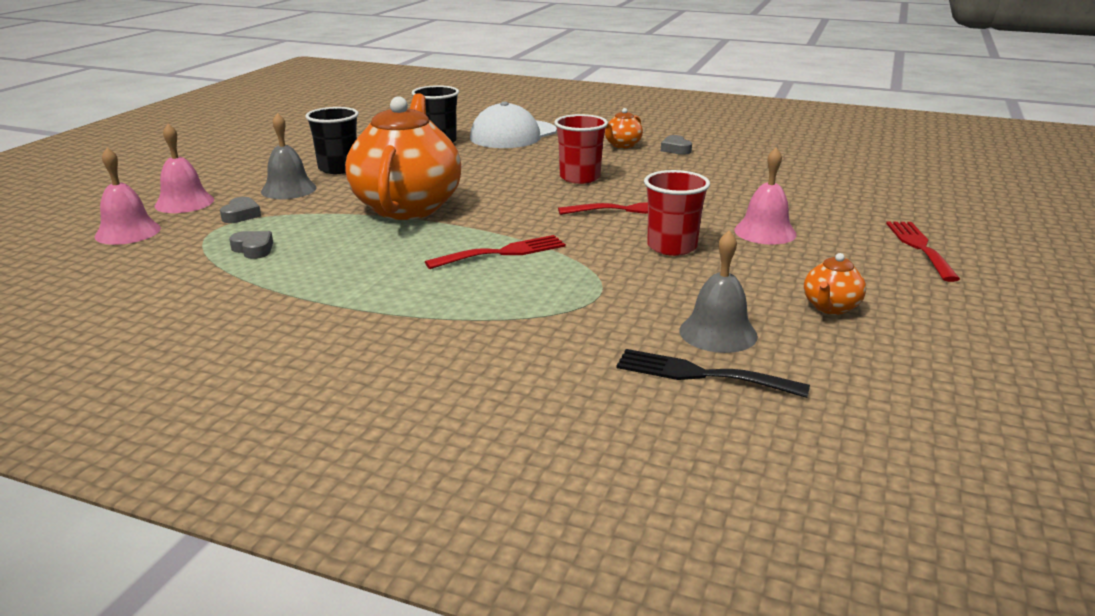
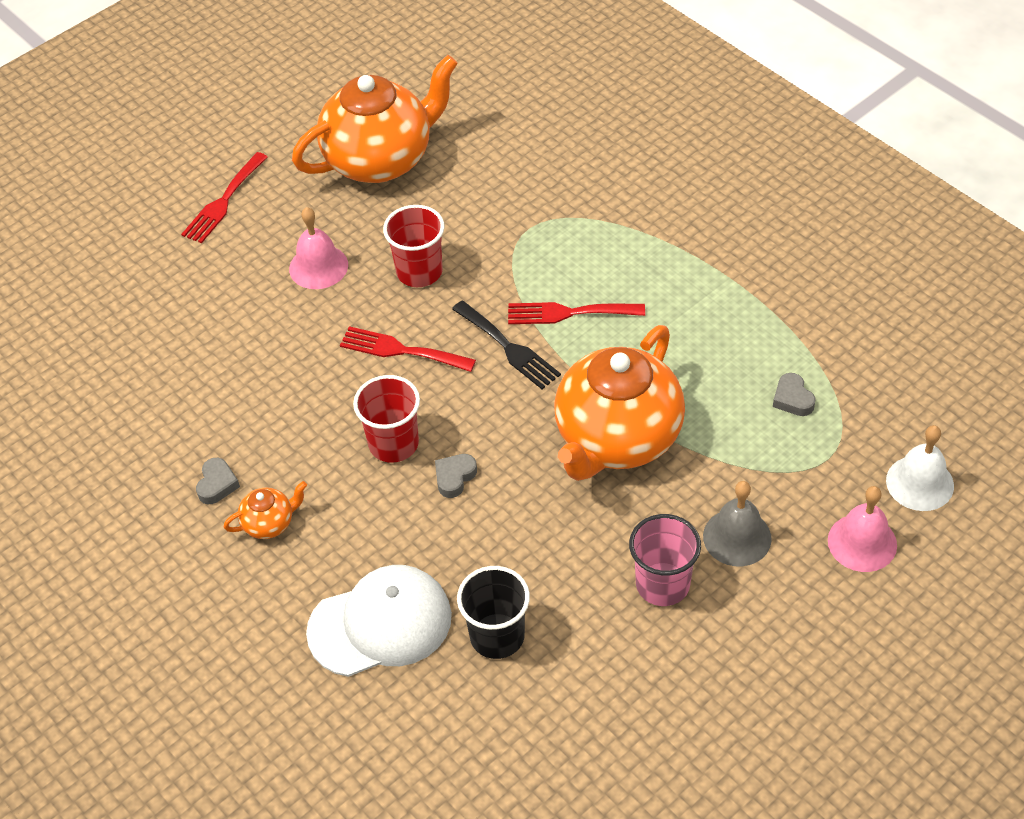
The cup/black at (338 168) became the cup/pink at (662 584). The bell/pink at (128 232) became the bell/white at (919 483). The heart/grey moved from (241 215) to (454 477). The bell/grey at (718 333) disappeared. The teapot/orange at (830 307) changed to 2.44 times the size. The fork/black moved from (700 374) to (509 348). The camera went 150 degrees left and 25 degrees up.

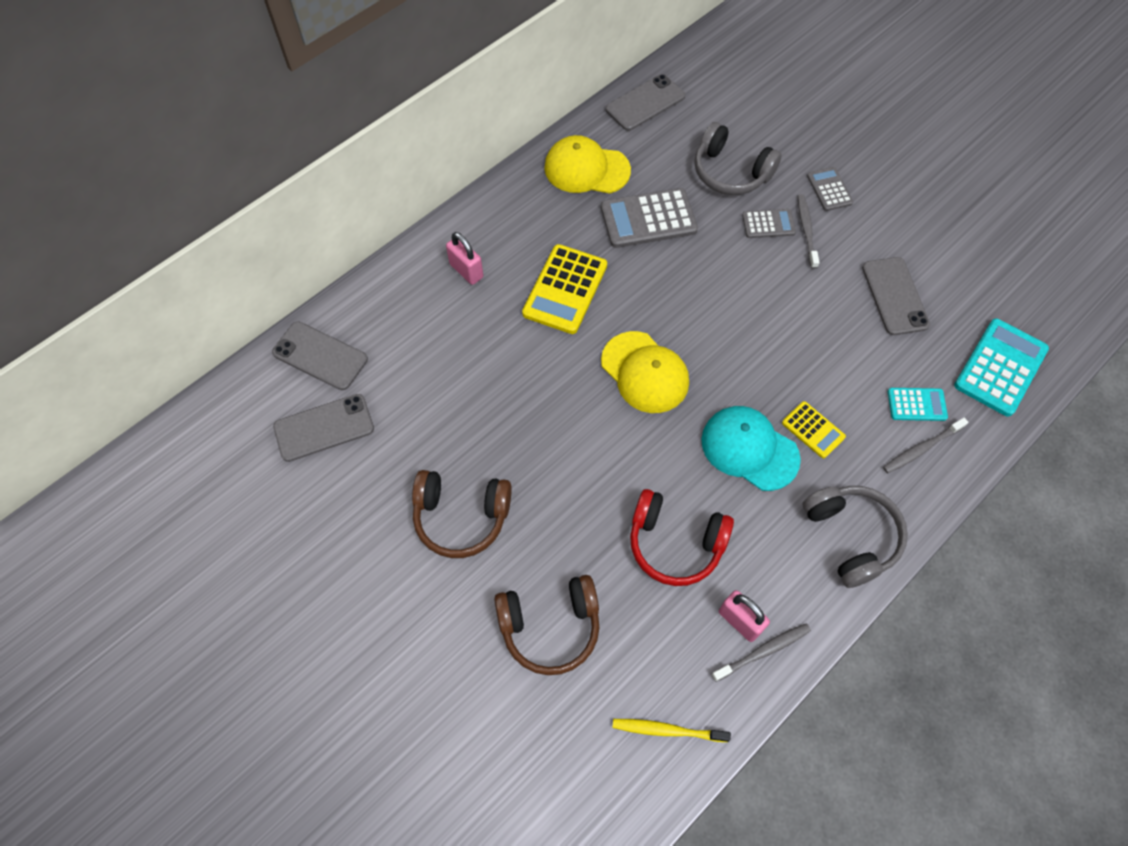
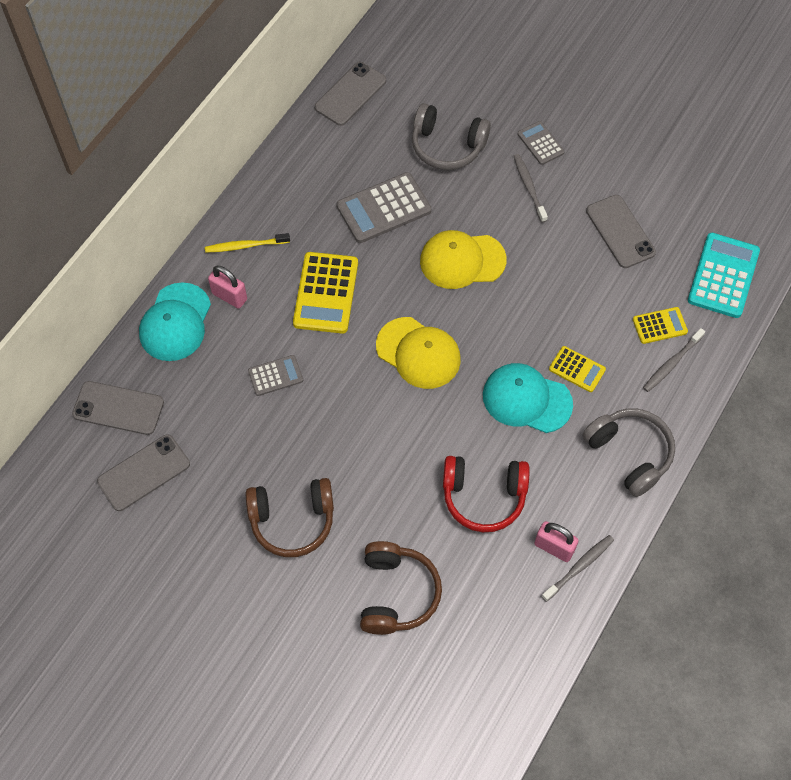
The cap/yellow moved from (586 169) to (462 260). The calculator/grey moved from (768 224) to (275 376). The calculator/turquoise at (916 404) became the calculator/yellow at (659 326). The headphones/brown at (550 627) turned 60 degrees counterclockwise. The toothbrush/yellow moved from (666 730) to (245 246). The cap/turquoise at (175 322) appeared. The camera went 15 degrees left and 0 degrees up.

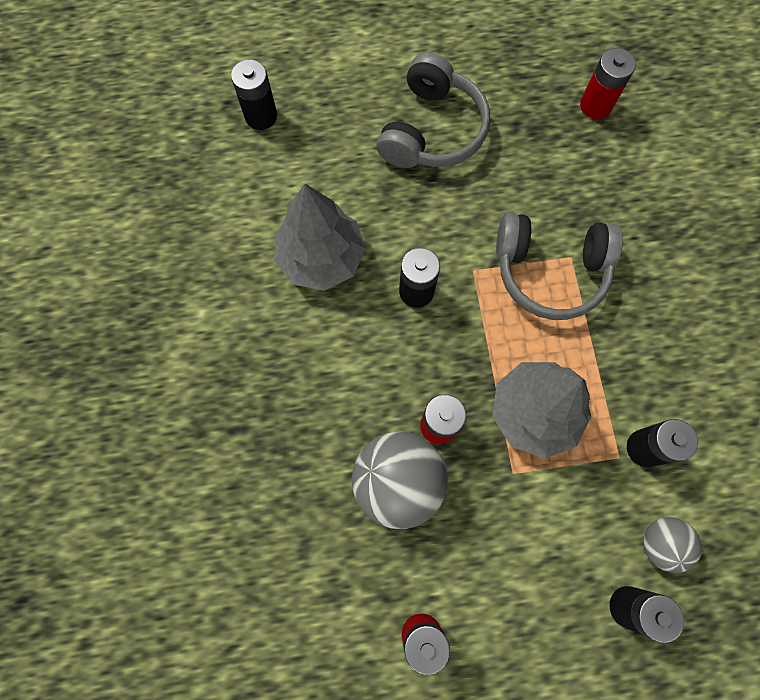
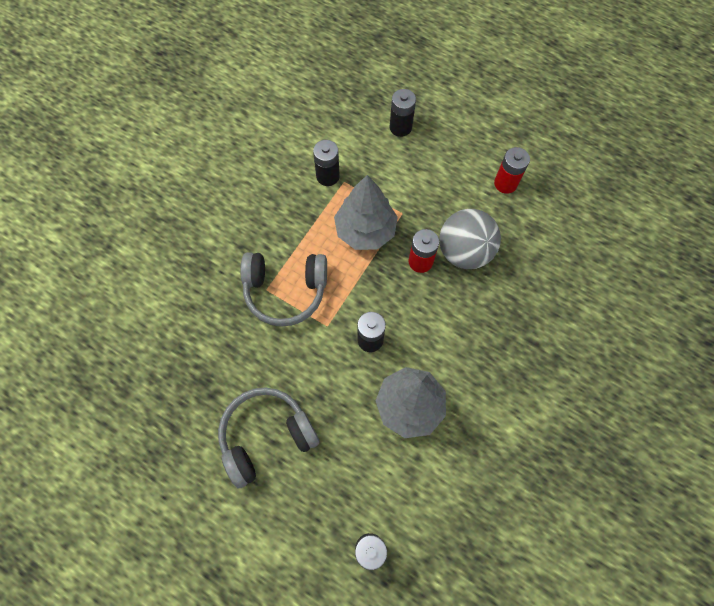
The battery/red at (595 105) disappeared. The headphones/grey at (550 271) turned 135 degrees clockwise. The ball/grey at (660 543) disappeared. The camera went 140 degrees left and 5 degrees down.

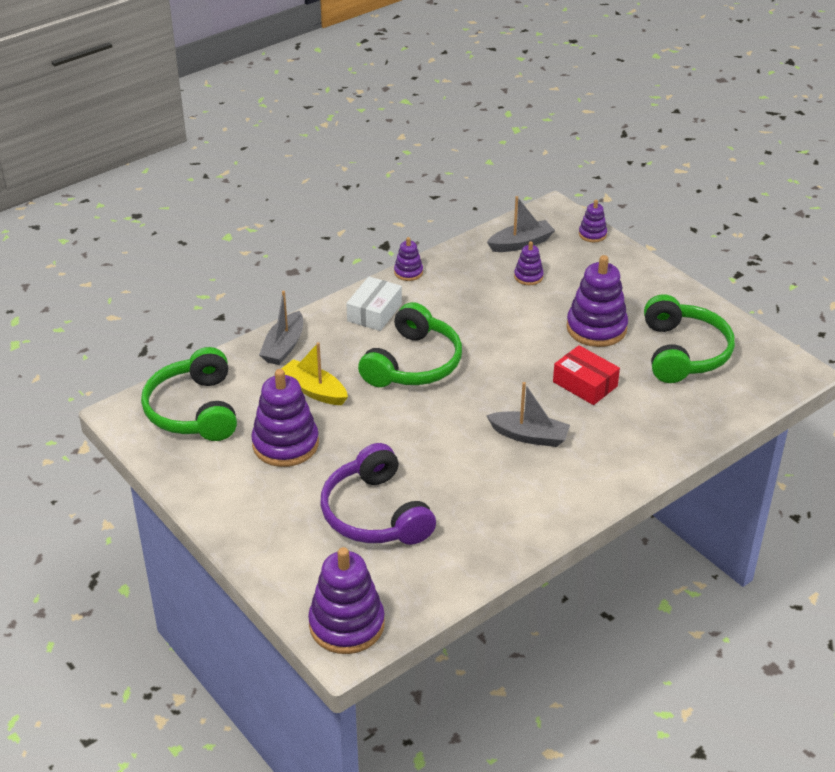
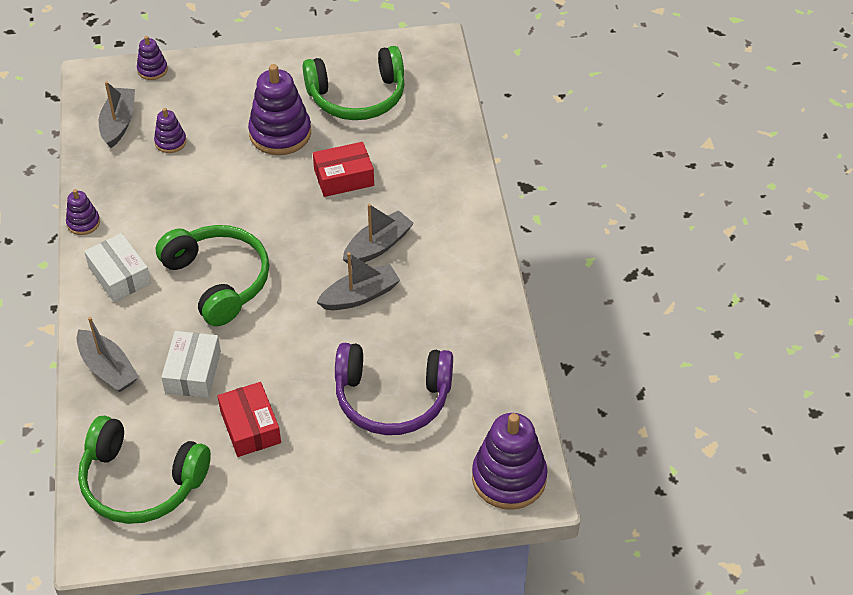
The headphones/green at (683 352) turned 135 degrees clockwise. The boat/yellow at (314 390) was replaced by the box/white at (193 372). The stacking toy/purple at (285 444) was replaced by the box/red at (250 427). The boat/grey at (360 296) appeared. The camera went 60 degrees left and 10 degrees up.

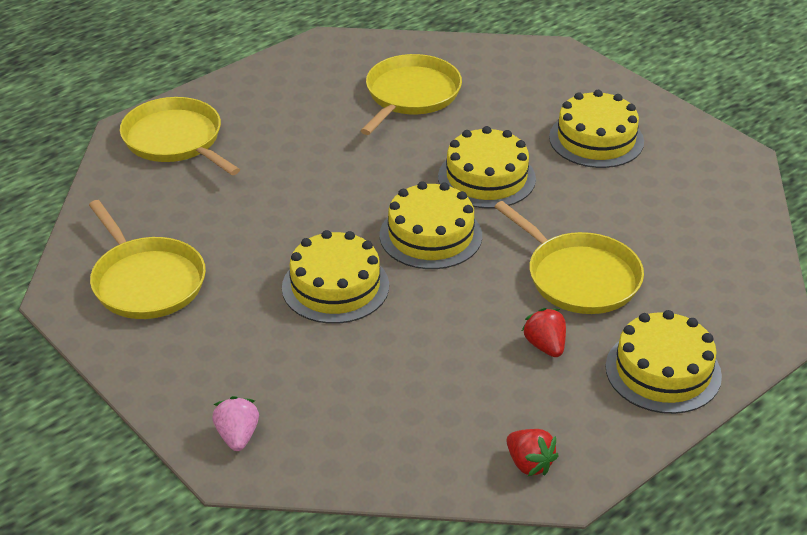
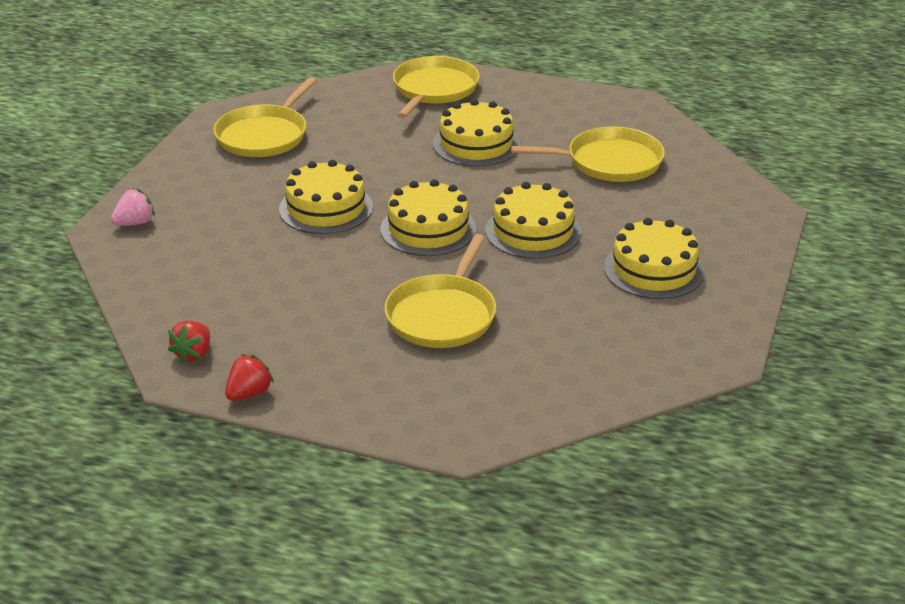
The strawberry/red moved from (545 346) to (249 393). The cake/yellow moved from (663 371) to (476 144). The camera went 60 degrees right and 5 degrees down.

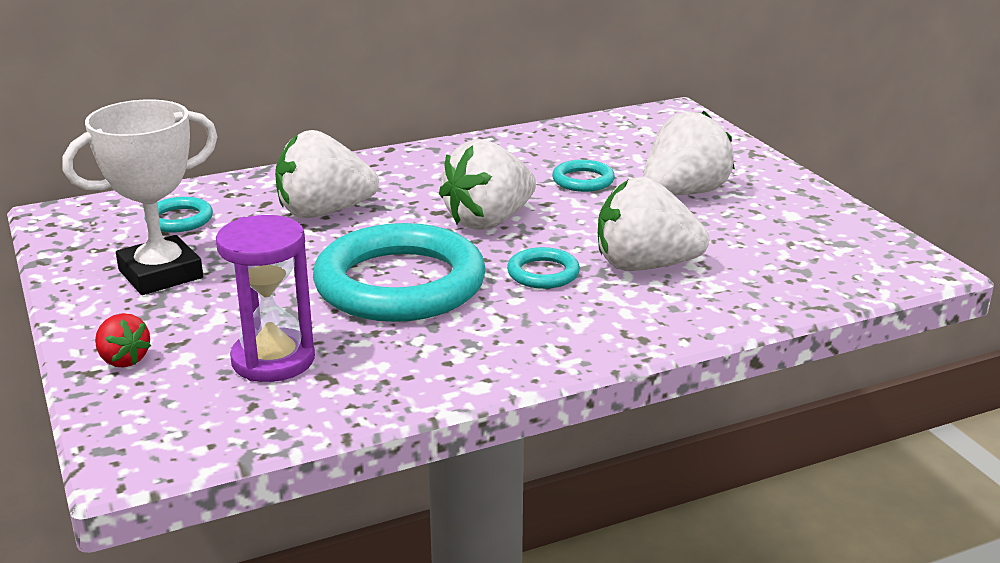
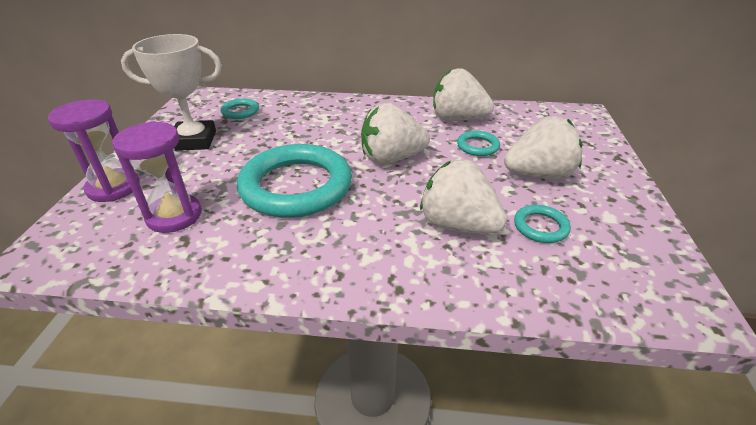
The strawberry/white moved from (324 212) to (457 119). The ring/turquoise moved from (543 273) to (540 227). The strawberry/red at (123 360) was replaced by the hourglass/purple at (114 188). The camera went 30 degrees right and 10 degrees up.

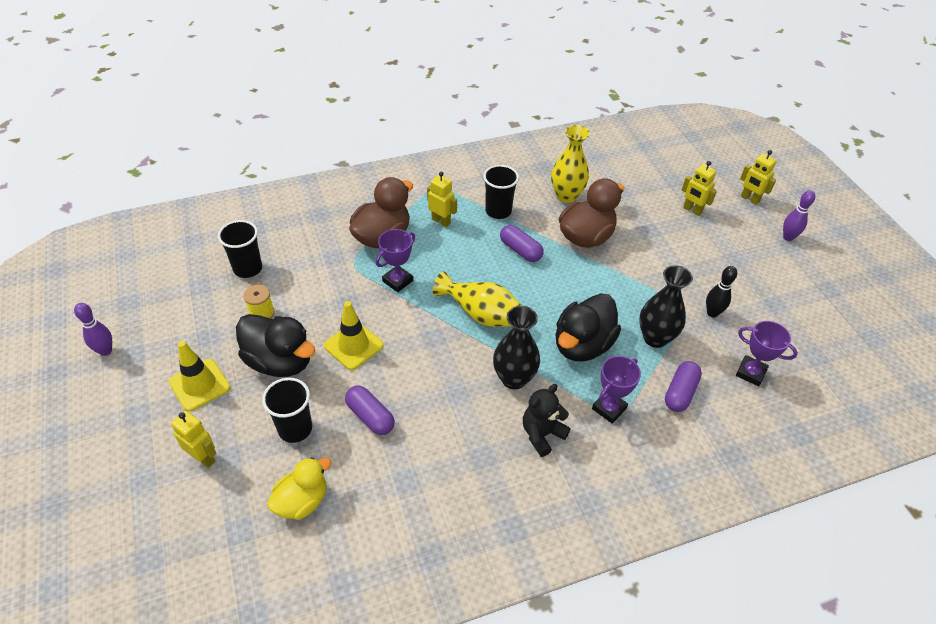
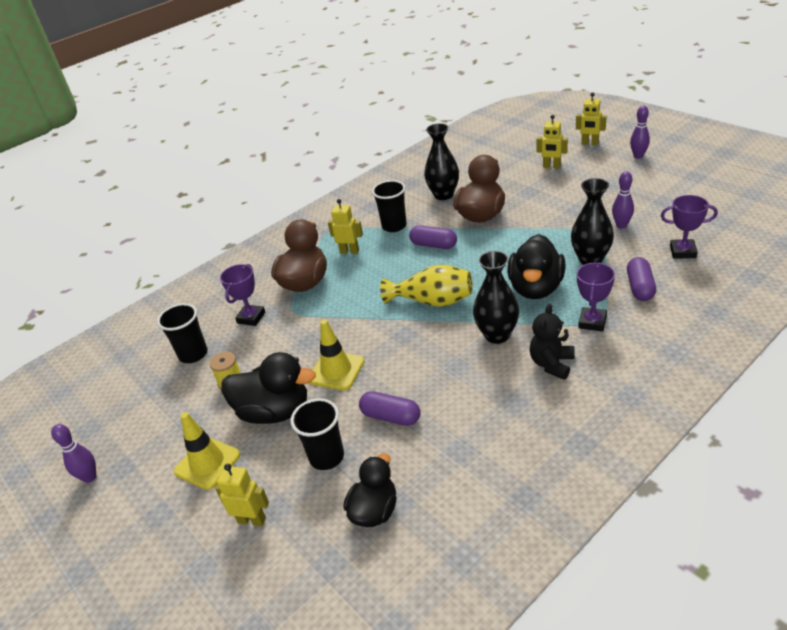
The vase/yellow at (566 196) became the vase/black at (443 195). The trophy/purple moved from (397 281) to (251 318). The bowling pin/black at (712 313) became the bowling pin/purple at (621 225). The duck/yellow at (302 501) became the duck/black at (374 511). The camera went 15 degrees left and 10 degrees down.

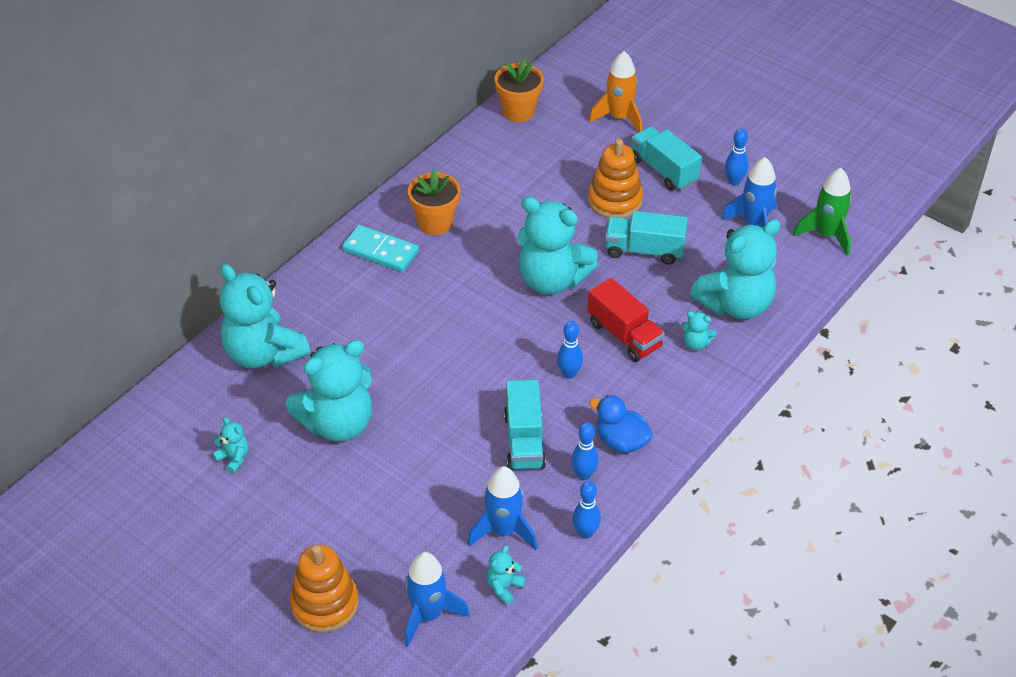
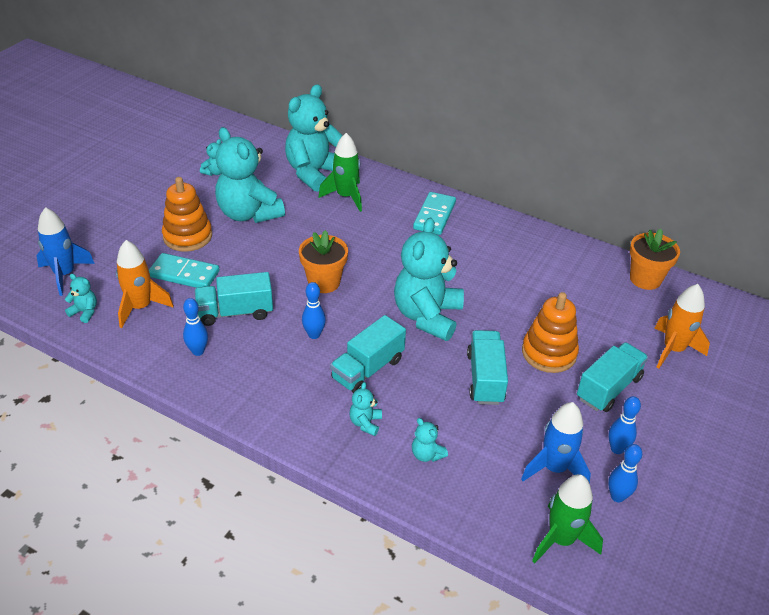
The flower pot/orange moved from (435 223) to (324 282). The teddy bear/turquoise at (735 304) changed to 0.41 times the size. The truck/red at (624 335) became the truck/turquoise at (367 369). The duck/blue at (621 441) disappeared. The rocket/blue at (503 531) became the rocket/orange at (140 307). The bowling pin/blue moved from (585 533) to (617 496). The stacking toy/orange moved from (324 604) to (187 236). The rocket/green at (346 197) appeared. The domino/turquoise at (184 274) appeared. The camera went 80 degrees right and 5 degrees down.

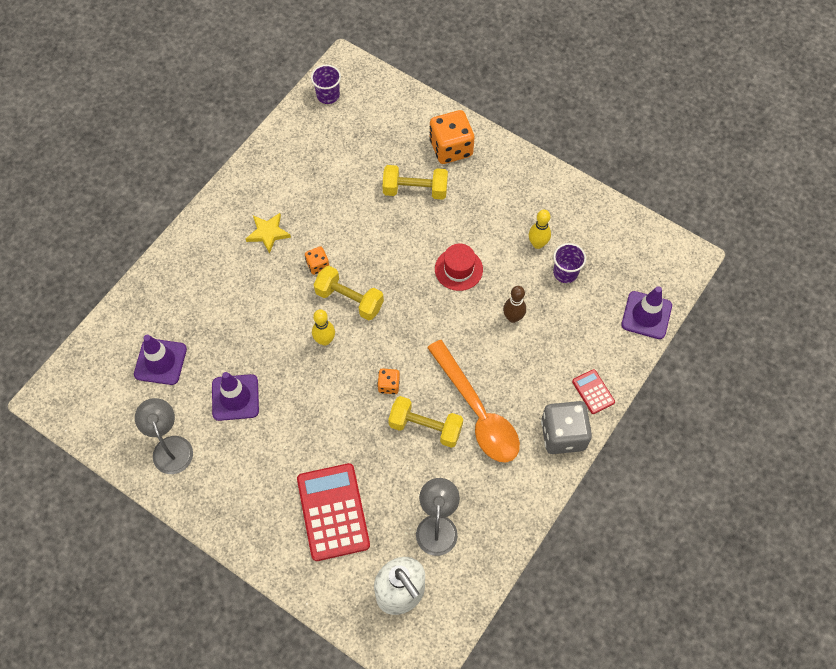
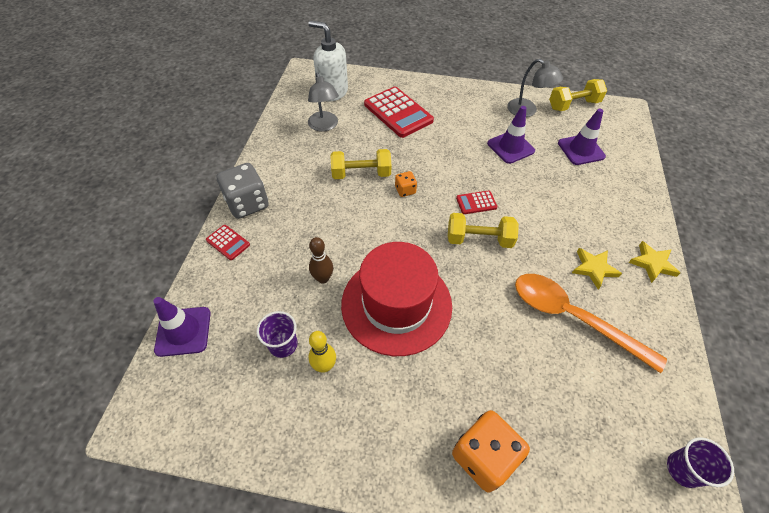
The dumbbell/yellow moved from (415 190) to (573 105). The hat/red at (458 269) changed to 2.10 times the size. The dice/orange at (317 265) disappeared. The bowling pin/yellow at (325 340) was replaced by the calculator/red at (476 203). The spoon/orange moved from (477 411) to (572 317). The star/yellow at (652 263) appeared. The camera went 155 degrees right and 10 degrees down.

